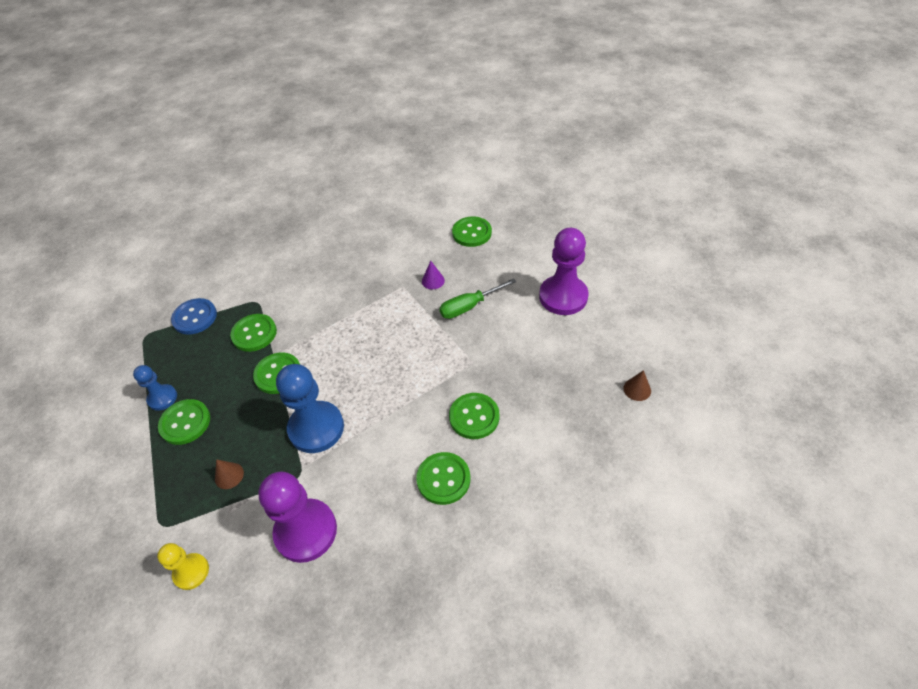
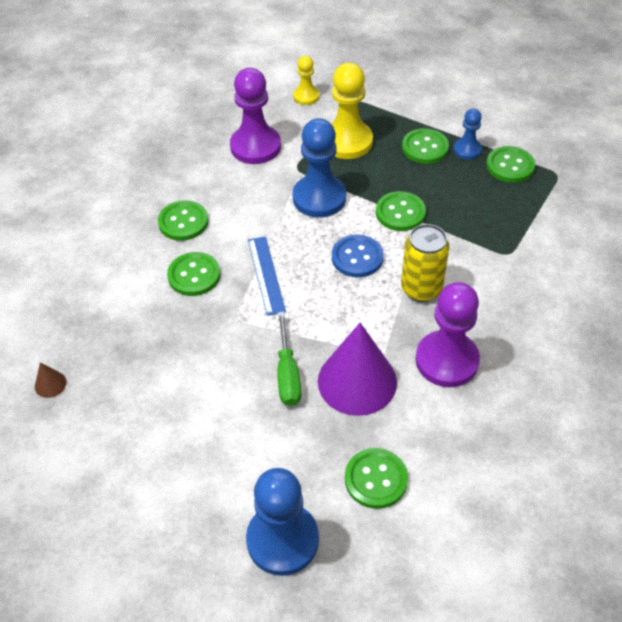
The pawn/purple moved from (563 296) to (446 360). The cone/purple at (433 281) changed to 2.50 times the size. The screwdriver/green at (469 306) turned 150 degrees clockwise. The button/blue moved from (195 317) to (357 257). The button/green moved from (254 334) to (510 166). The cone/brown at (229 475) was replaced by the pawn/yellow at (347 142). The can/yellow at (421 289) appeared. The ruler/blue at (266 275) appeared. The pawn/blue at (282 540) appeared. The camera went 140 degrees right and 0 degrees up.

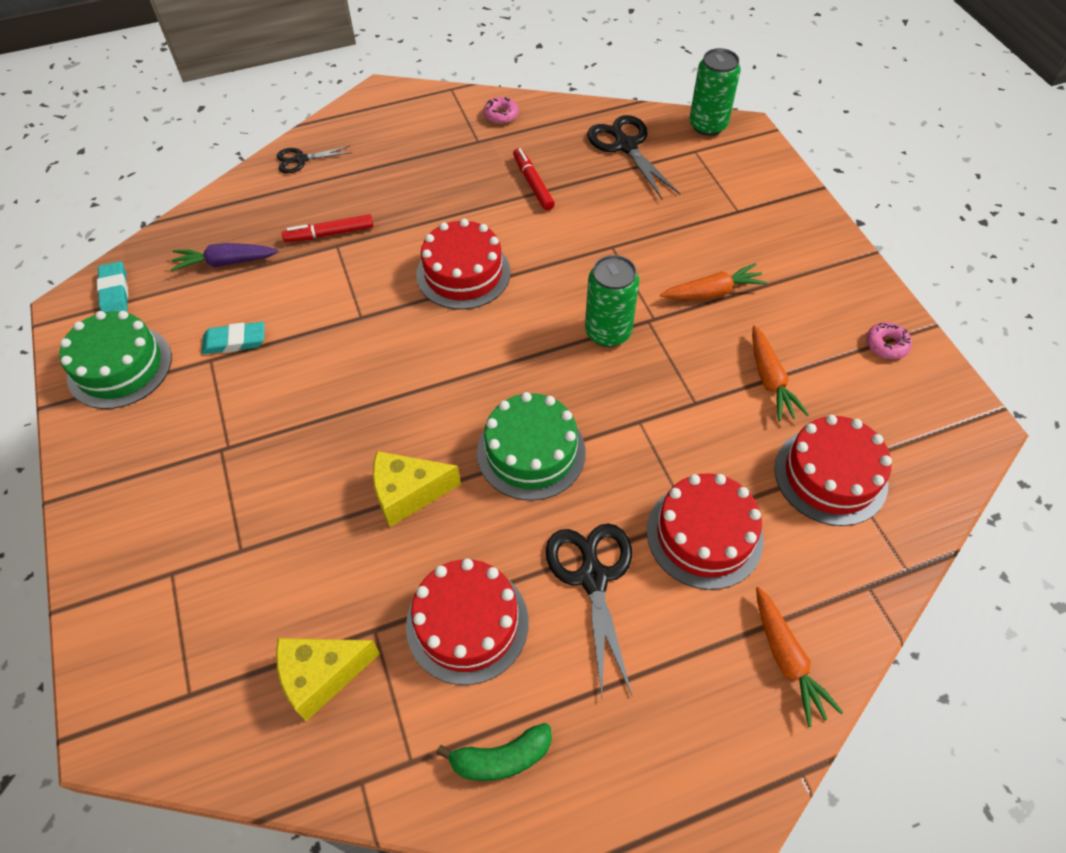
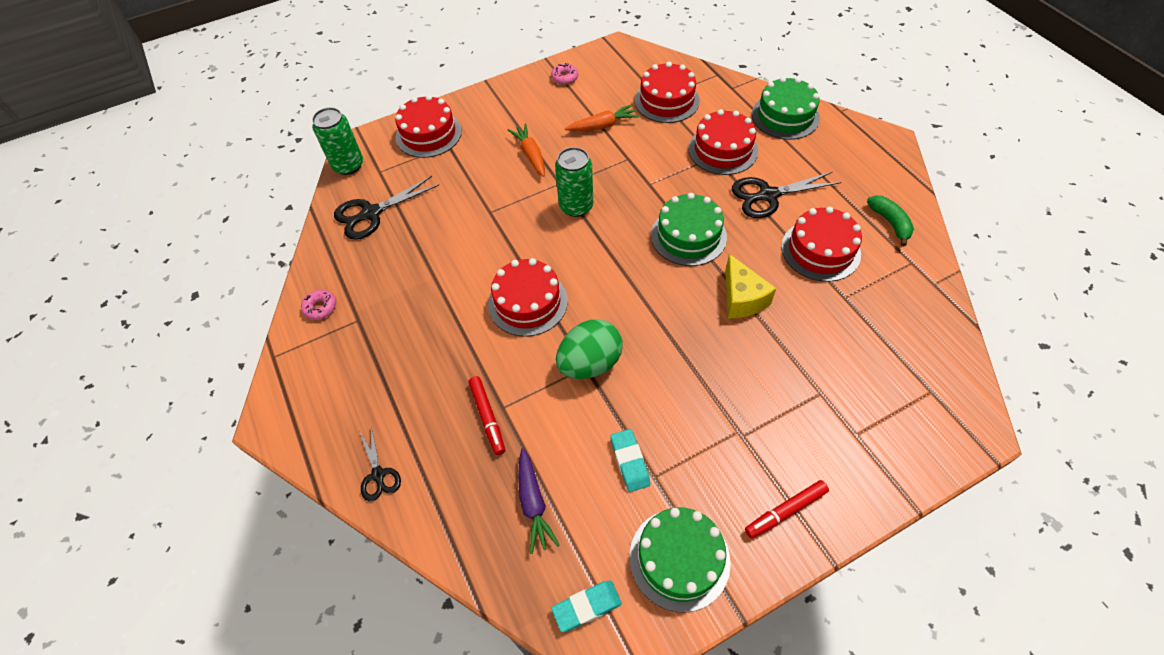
The marker/red moved from (533 184) to (785 511). The carrot/orange at (786 659) was replaced by the cake/green at (785 116). The cheese/yellow at (322 676) disappeared. The cake/red at (428 134) appeared. The egg/green at (590 363) appeared. The camera went 95 degrees left and 0 degrees up.

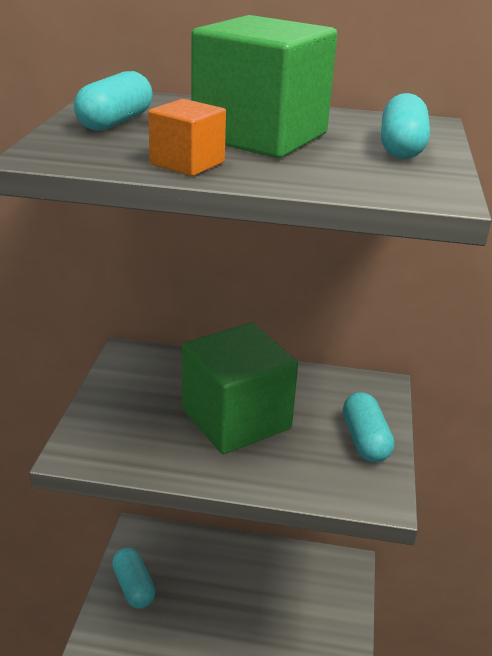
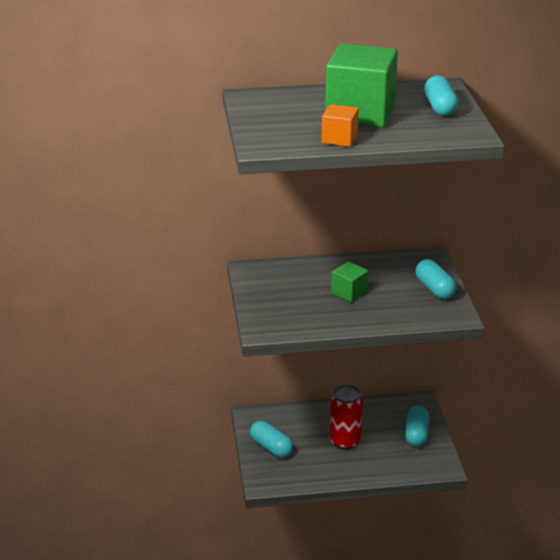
The capsule/turquoise moved from (115 122) to (416 434). The cube/green at (236 419) changed to 0.48 times the size. The can/red at (345 441) appeared. The camera went 15 degrees left and 0 degrees up.

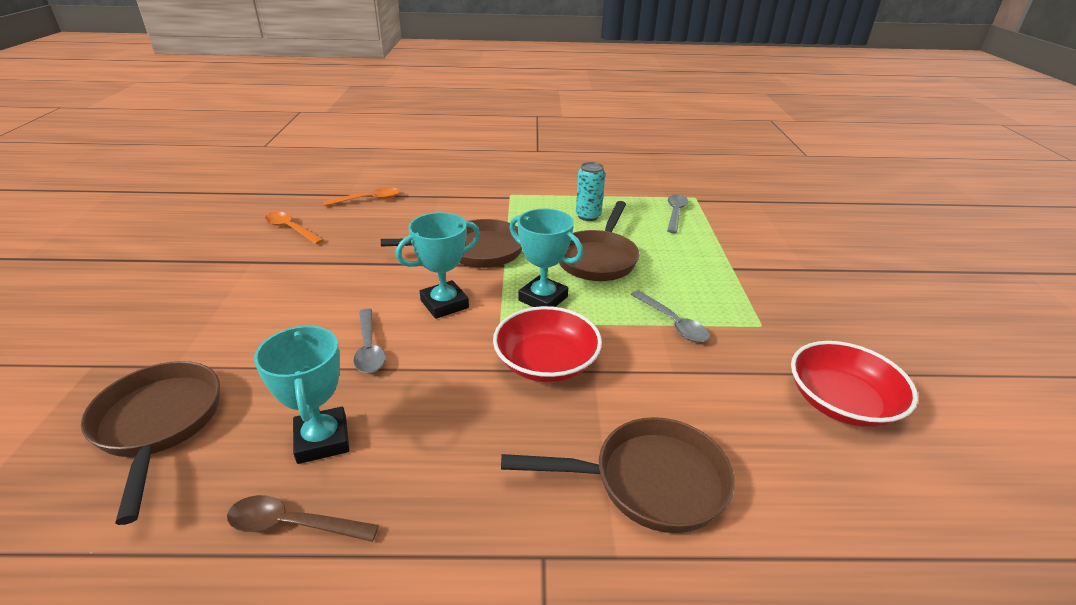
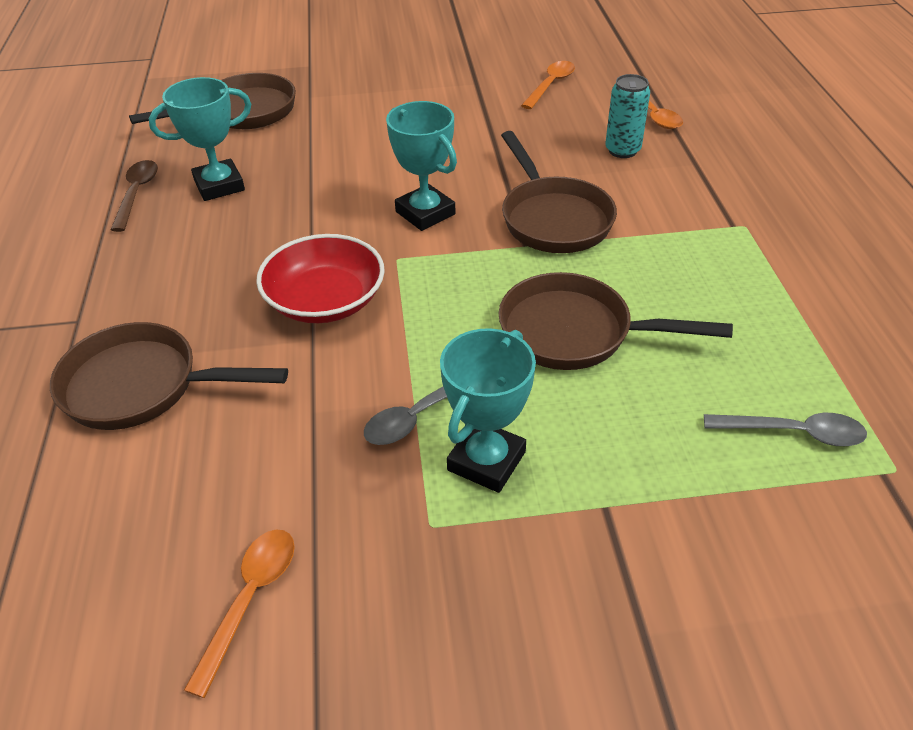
The can/turquoise moved from (588 216) to (622 150). The trophy/turquoise moved from (543 298) to (486 461). The spoon/grey at (369 348) disappeared. The bowl/red at (841 402) was replaced by the spoon/orange at (250 599). The pan/brown at (649 481) turned 105 degrees clockwise. The camera went 85 degrees right and 10 degrees up.

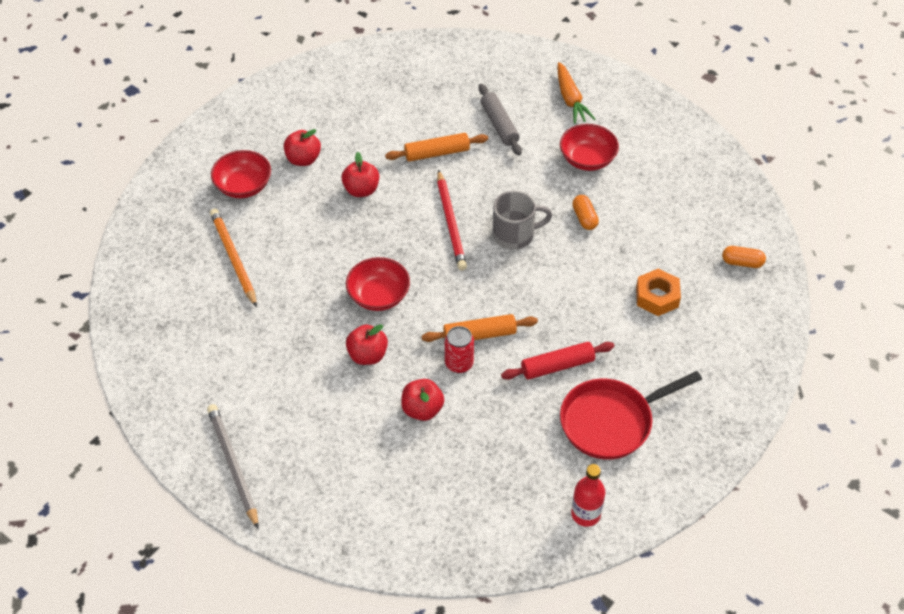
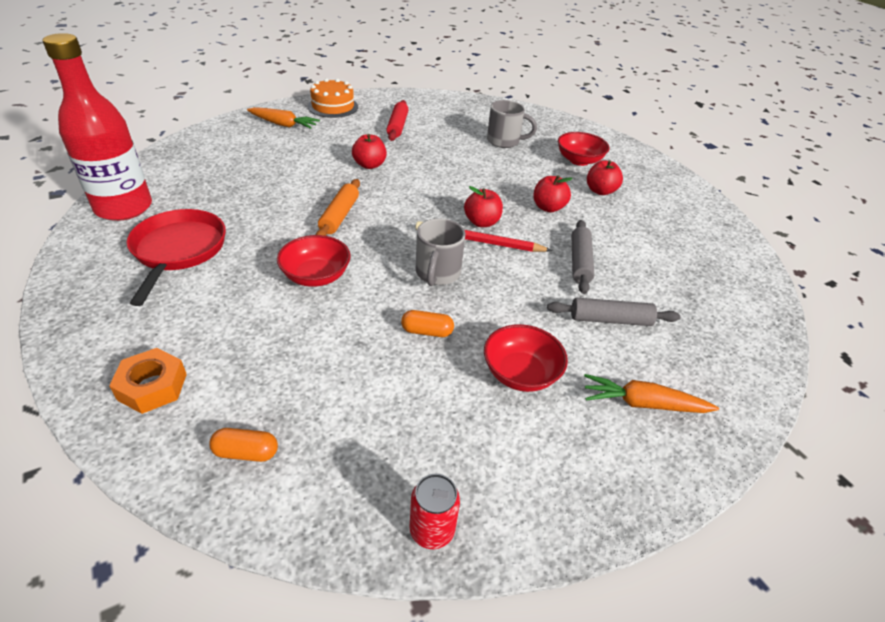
The rolling pin/orange at (437 153) became the rolling pin/grey at (580 262). The pencil/orange at (233 258) was replaced by the mug/grey at (504 141). The capsule/orange at (742 262) turned 60 degrees clockwise. The bowl/red moved from (378 296) to (316 276). The nut/orange moved from (657 297) to (152 386). The can/red moved from (459 363) to (432 530). The rolling pin/red moved from (557 366) to (397 126). The apple/red moved from (422 409) to (482 222). The pencil/grey at (233 465) was replaced by the cake/orange at (333 106). The bottle/red at (585 514) changed to 2.05 times the size. The carrot/orange at (283 124) appeared. The camera went 110 degrees right and 10 degrees down.

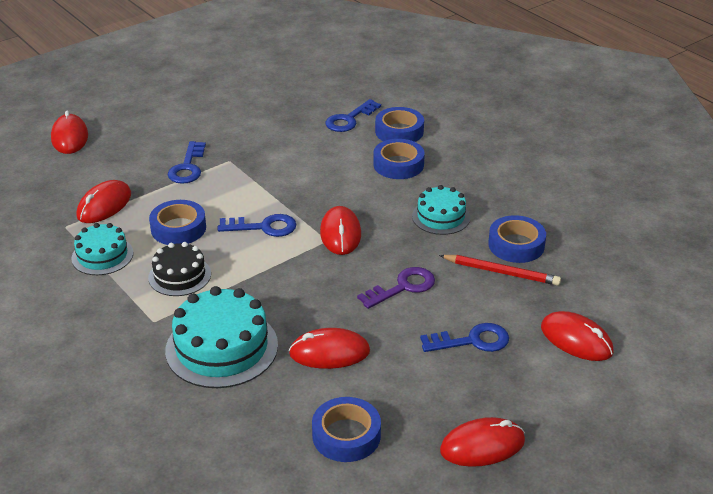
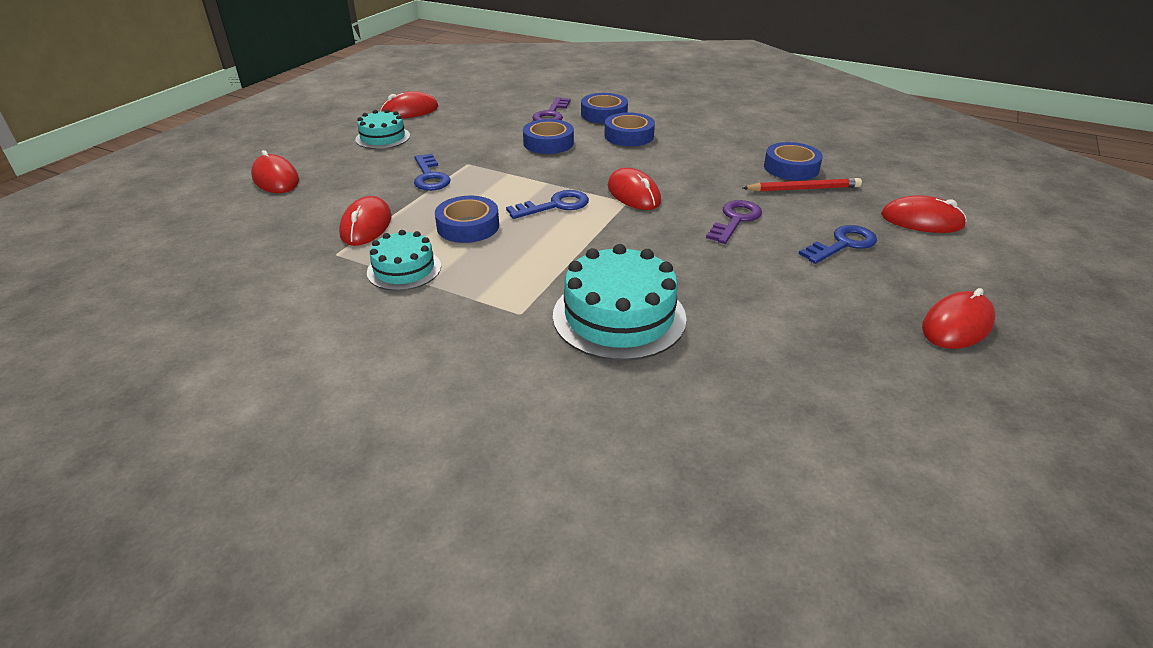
The key/blue at (349 119) became the key/purple at (551 114). The cake/turquoise moved from (441 217) to (383 137). The cake/black at (179 275) disappeared. The mouse/red moved from (329 352) to (410 111). The tape/blue moved from (346 435) to (548 143). The camera went 25 degrees left and 0 degrees up.

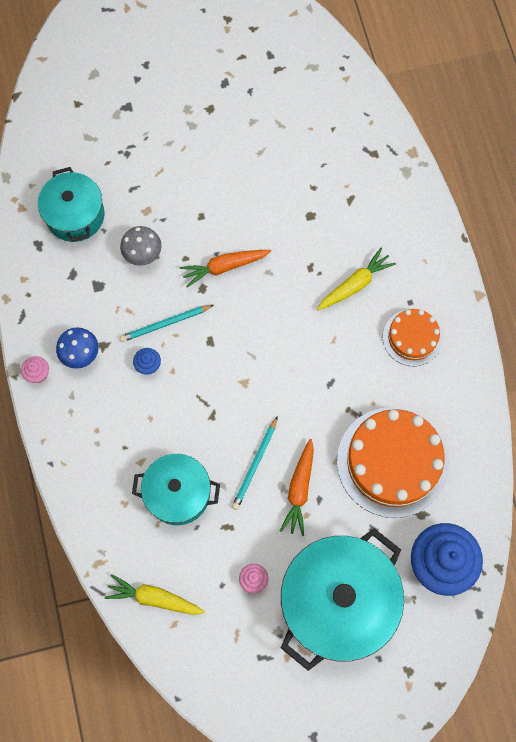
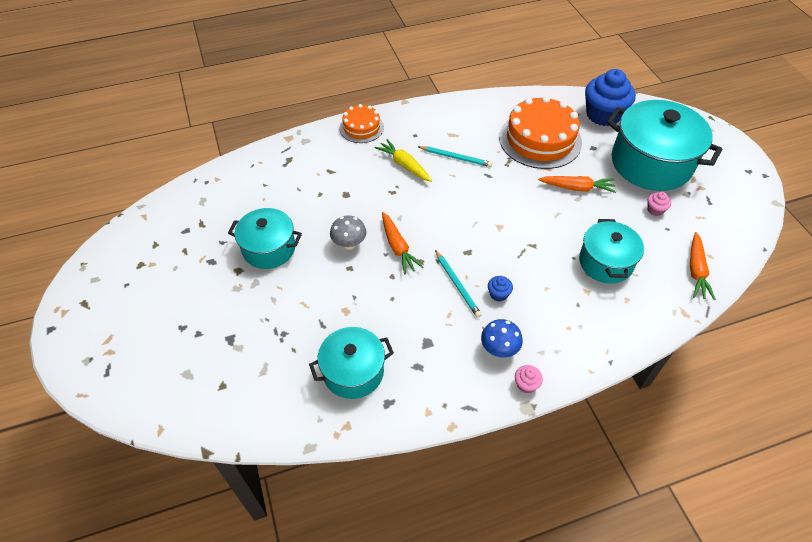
The mushroom/grey moved from (143 254) to (349 244). The cake/orange moved from (412 337) to (361 127). The pencil/turquoise moved from (255 465) to (456 157). The carrot/yellow at (154 598) became the carrot/orange at (696 270). The pot/turquoise at (269 248) appeared. The camera went 95 degrees left and 20 degrees down.

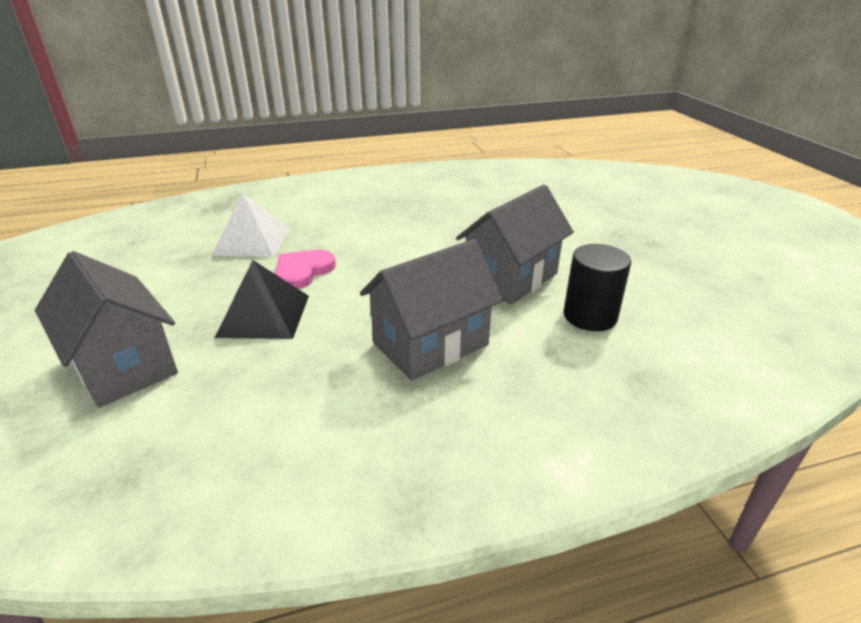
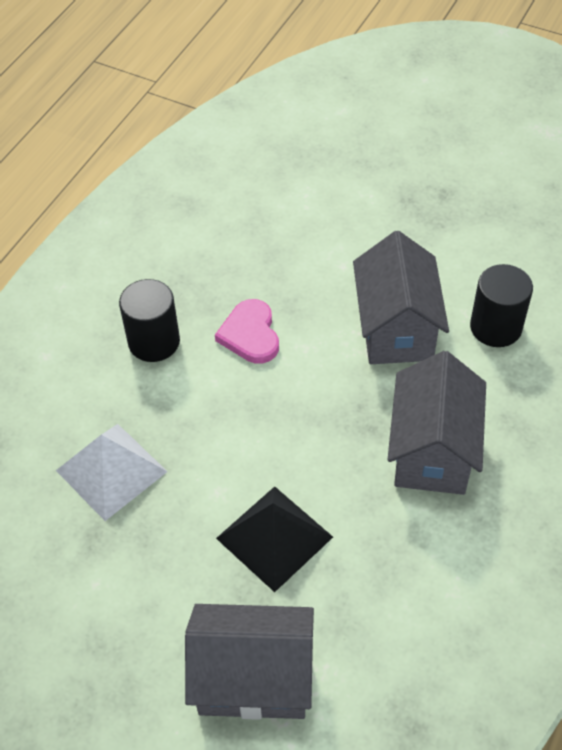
The heart/pink moved from (303 271) to (250 334). The cylinder/black at (154 341) appeared. The camera went 45 degrees left and 20 degrees up.

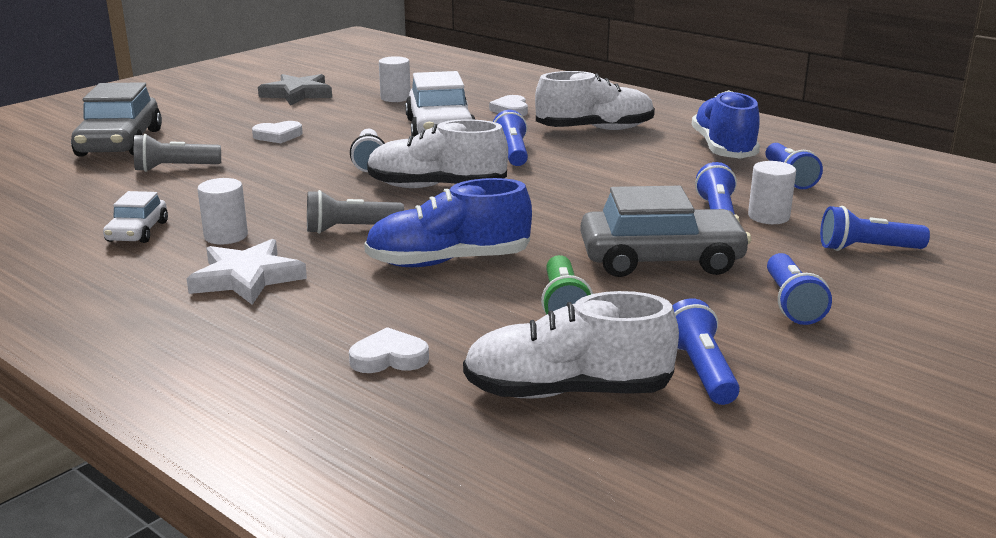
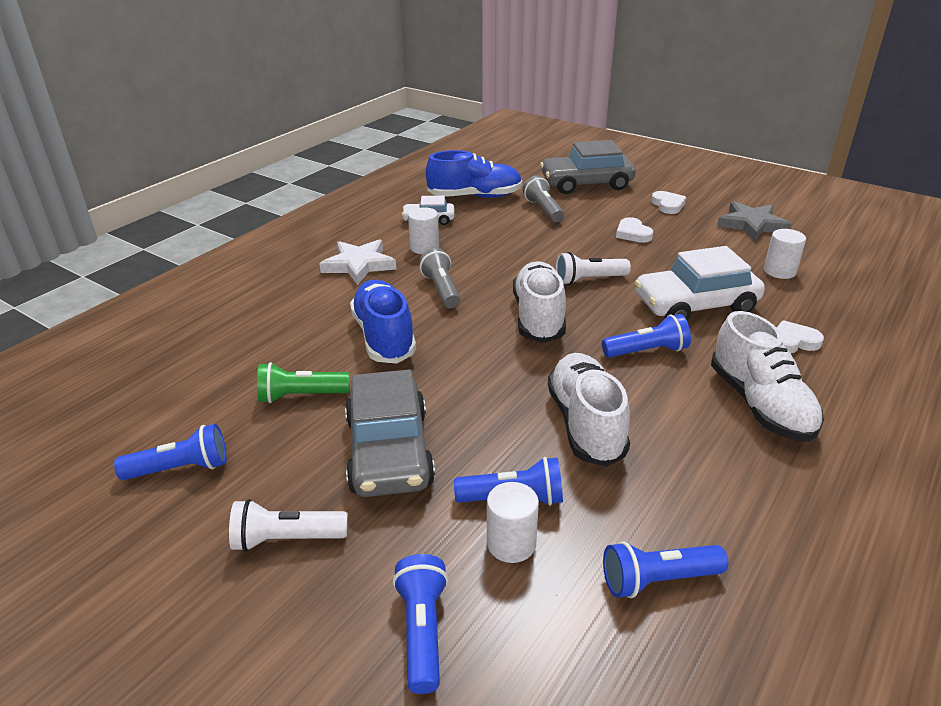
The shoe/blue moved from (723 149) to (475 197). The flashlight/blue at (791 303) became the flashlight/white at (286 539). The shoe/white moved from (567 391) to (585 424). The heart/white moved from (389 358) to (668 205). The camera went 85 degrees right and 10 degrees up.

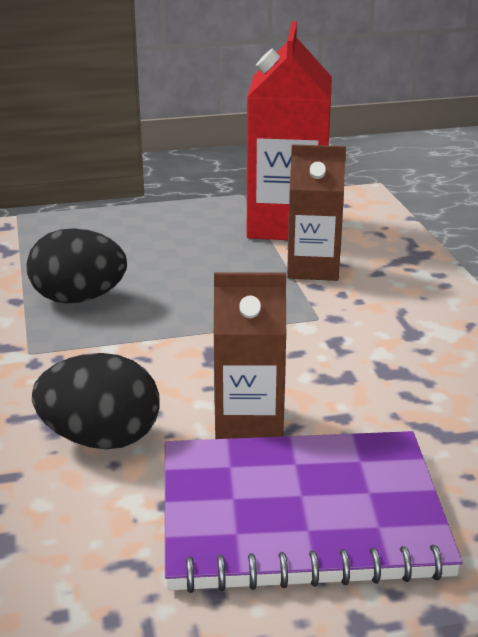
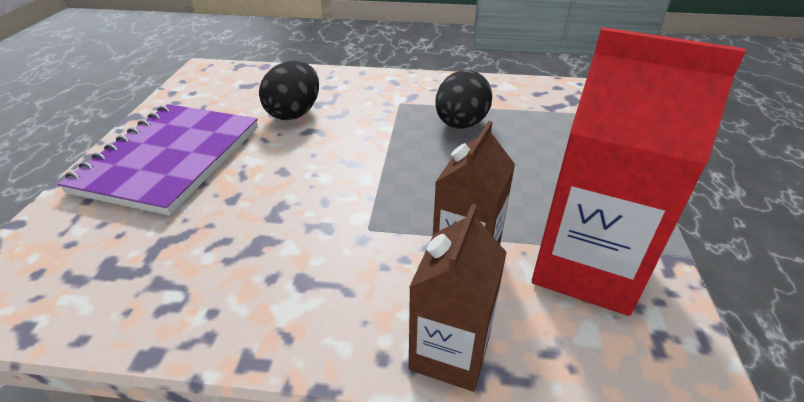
The carton/brown moved from (249 423) to (450 352). The camera went 110 degrees right and 10 degrees up.

